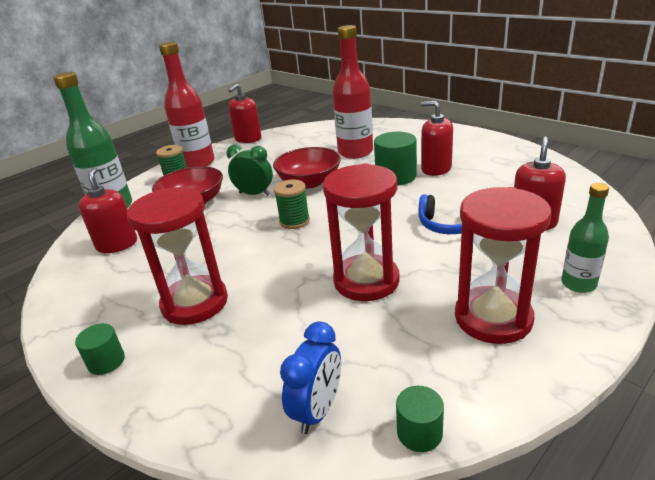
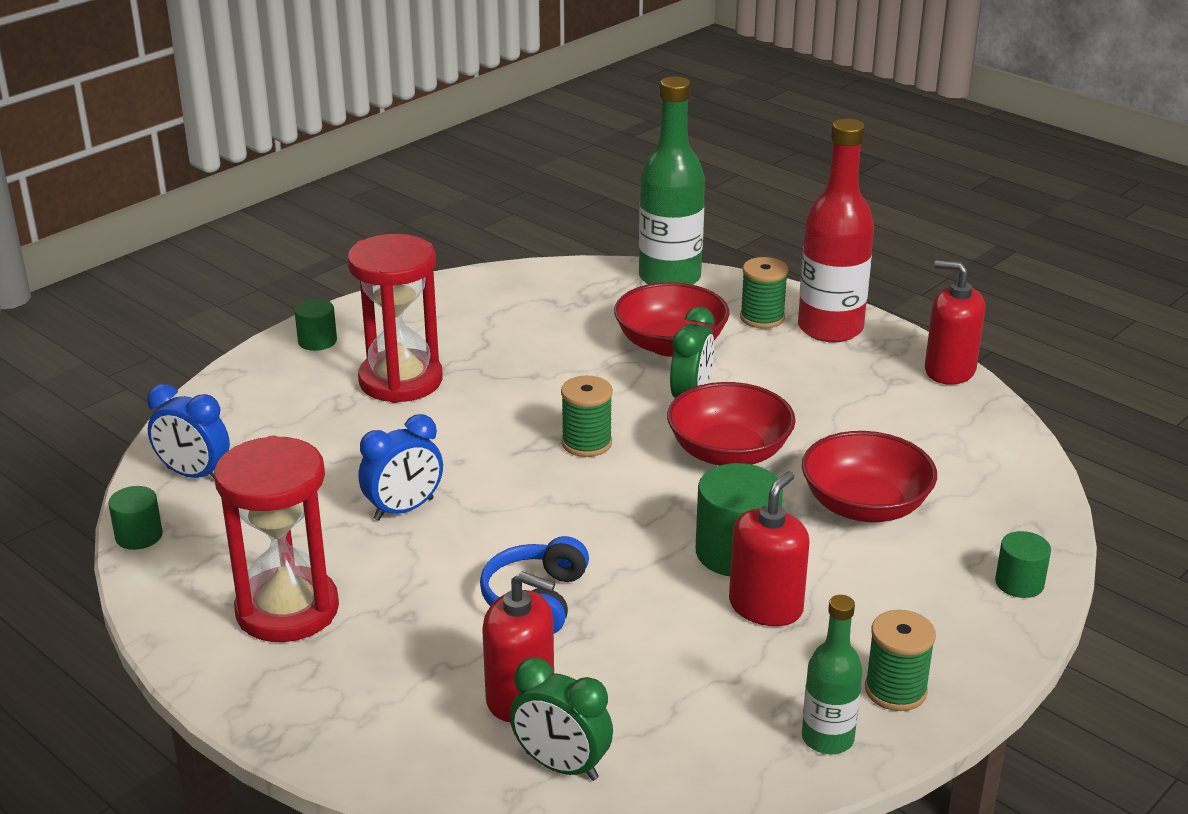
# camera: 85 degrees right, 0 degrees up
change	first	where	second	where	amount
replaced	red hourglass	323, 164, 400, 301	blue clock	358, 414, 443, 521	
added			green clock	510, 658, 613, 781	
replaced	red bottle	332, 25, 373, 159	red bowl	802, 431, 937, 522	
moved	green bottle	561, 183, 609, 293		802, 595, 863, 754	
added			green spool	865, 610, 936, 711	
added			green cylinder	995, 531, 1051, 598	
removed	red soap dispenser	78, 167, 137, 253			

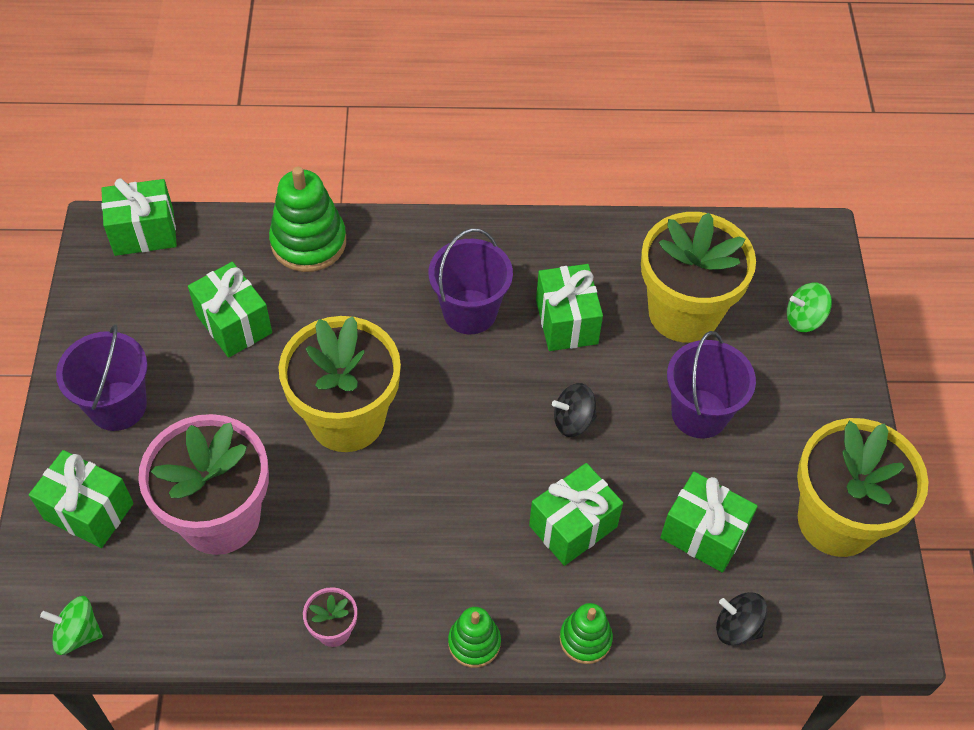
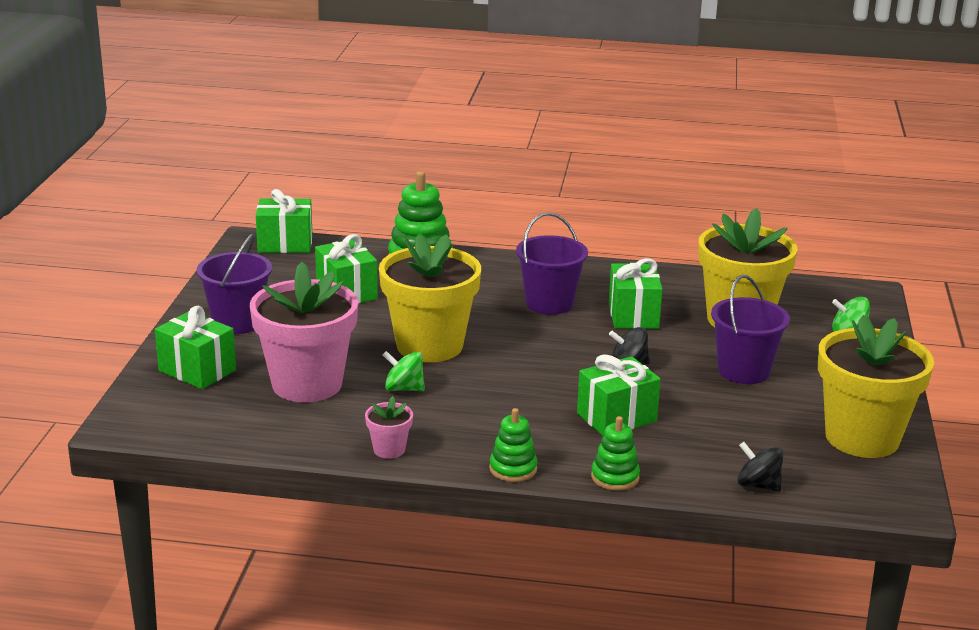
# camera: 10 degrees right, 30 degrees down
change	first	where	second	where	amount
moved	green spinning top	40, 596, 103, 655		383, 351, 425, 391	
removed	green gift	660, 472, 758, 573			

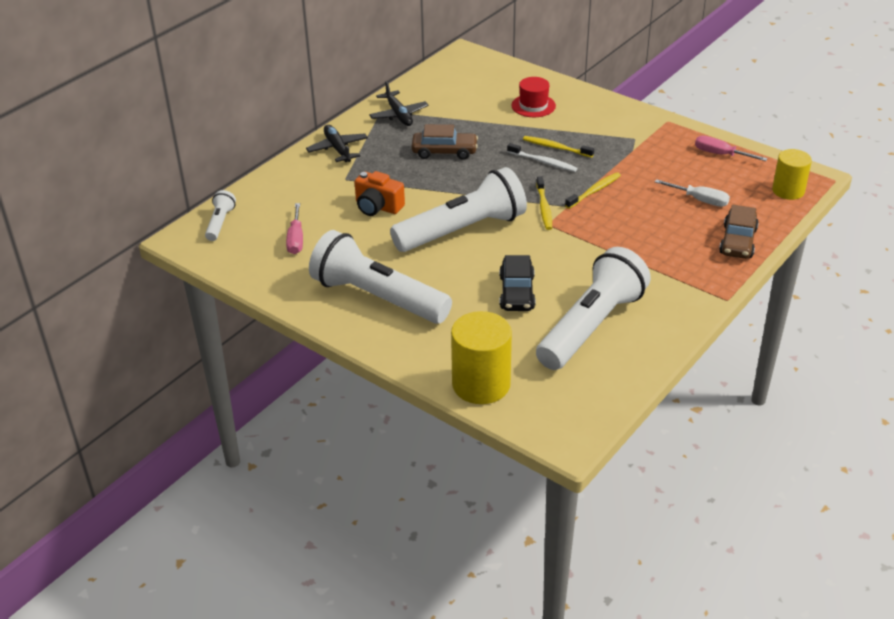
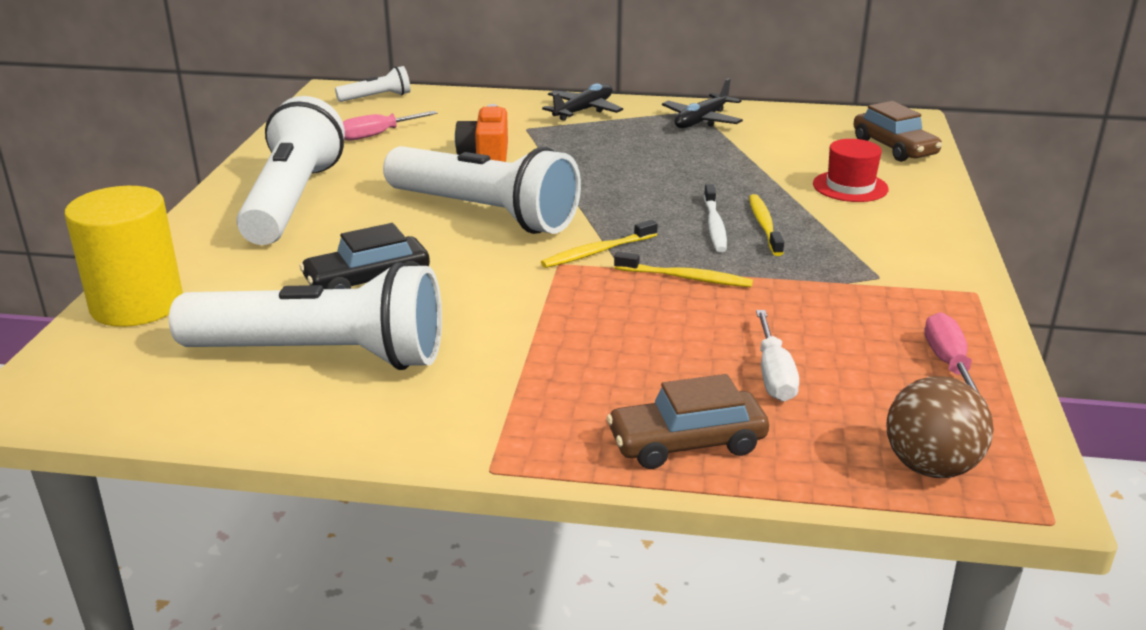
# camera: 60 degrees right, 10 degrees down
change	first	where	second	where	amount
moved	brown car	412, 124, 478, 160		854, 101, 942, 162	
replaced	yellow cylinder	772, 149, 812, 200	brown ball	887, 376, 994, 478	

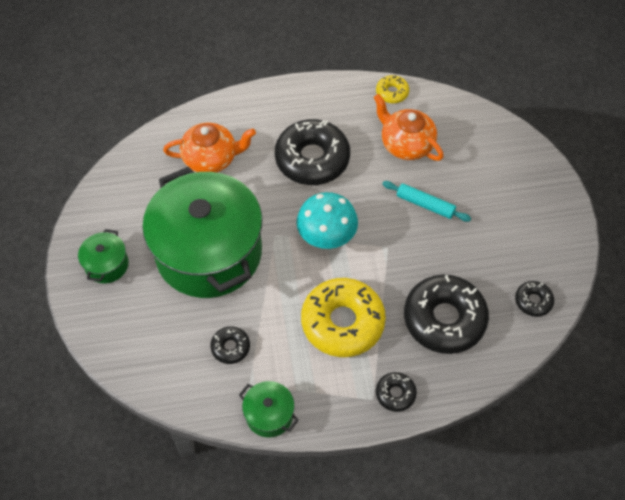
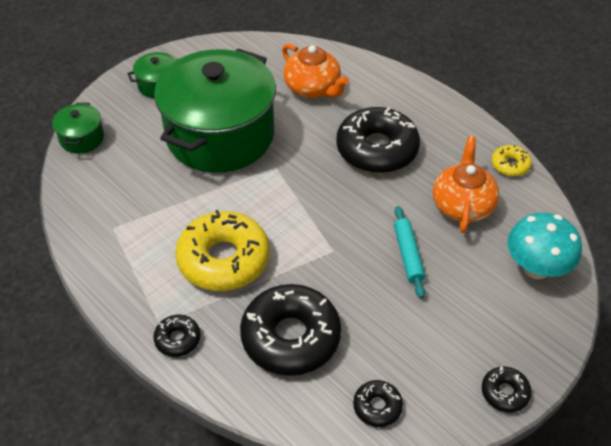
# camera: 55 degrees right, 10 degrees down
change	first	where	second	where	amount
moved	green pot	239, 381, 299, 438		52, 103, 104, 154	
moved	black donut	210, 326, 250, 364		482, 366, 532, 412	
moved	turquoise mushroom	297, 192, 358, 249		507, 212, 582, 279	

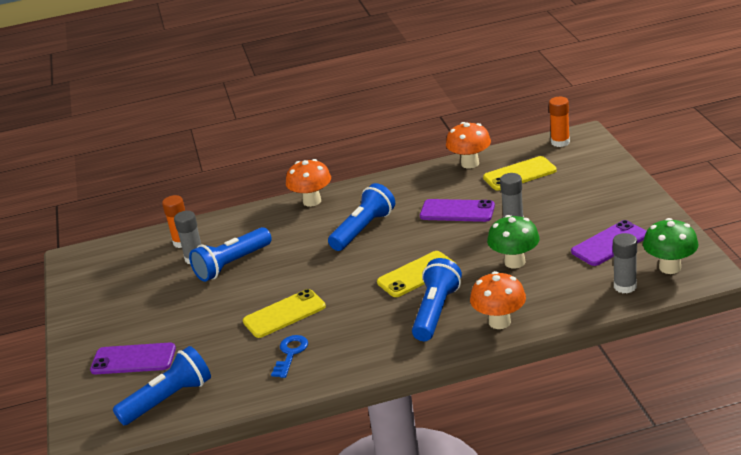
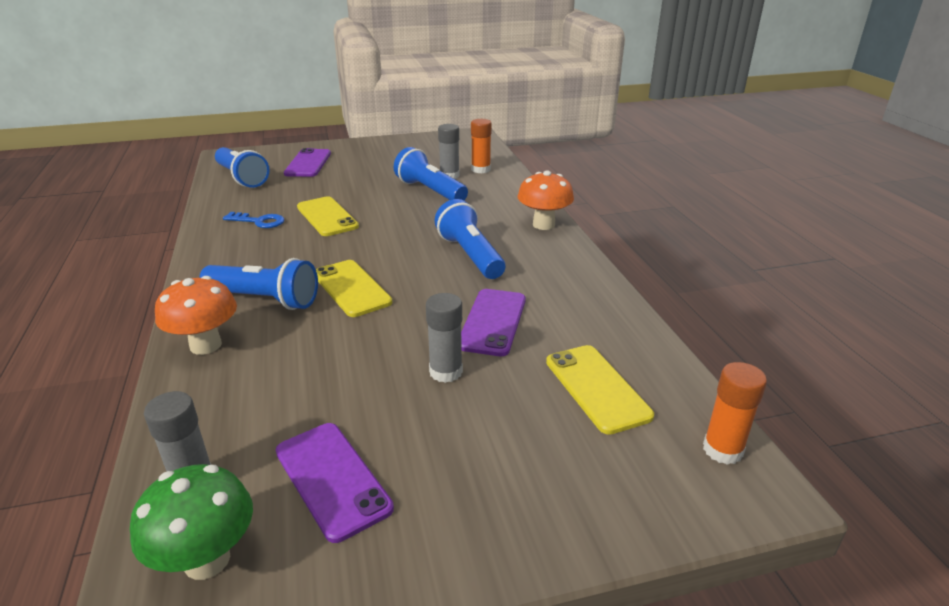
# camera: 85 degrees right, 0 degrees up
change	first	where	second	where	amount
turned	blue flashlight	328, 183, 395, 251		435, 199, 505, 279	150 degrees counterclockwise
removed	orange mushroom	446, 122, 491, 169			
removed	green mushroom	487, 215, 540, 269			

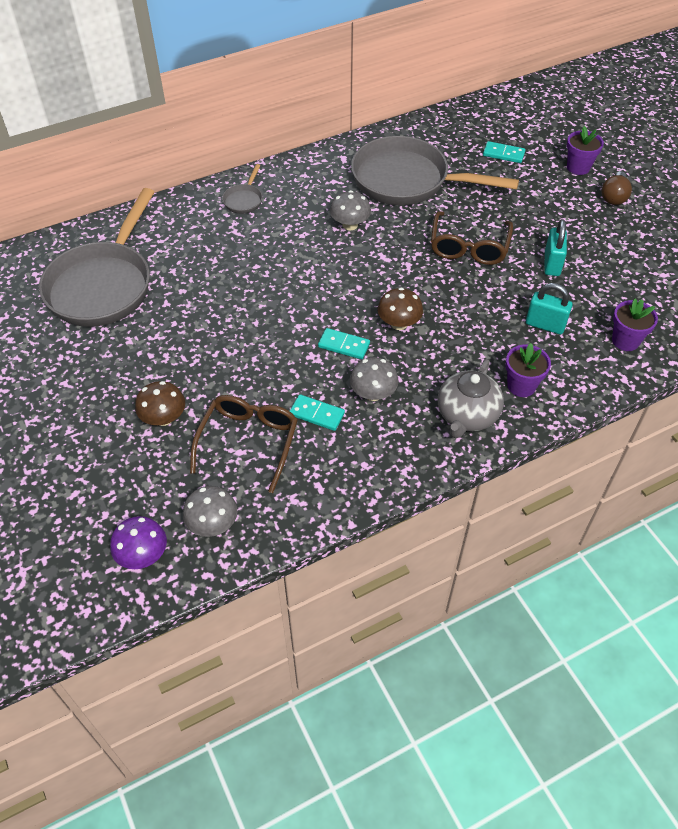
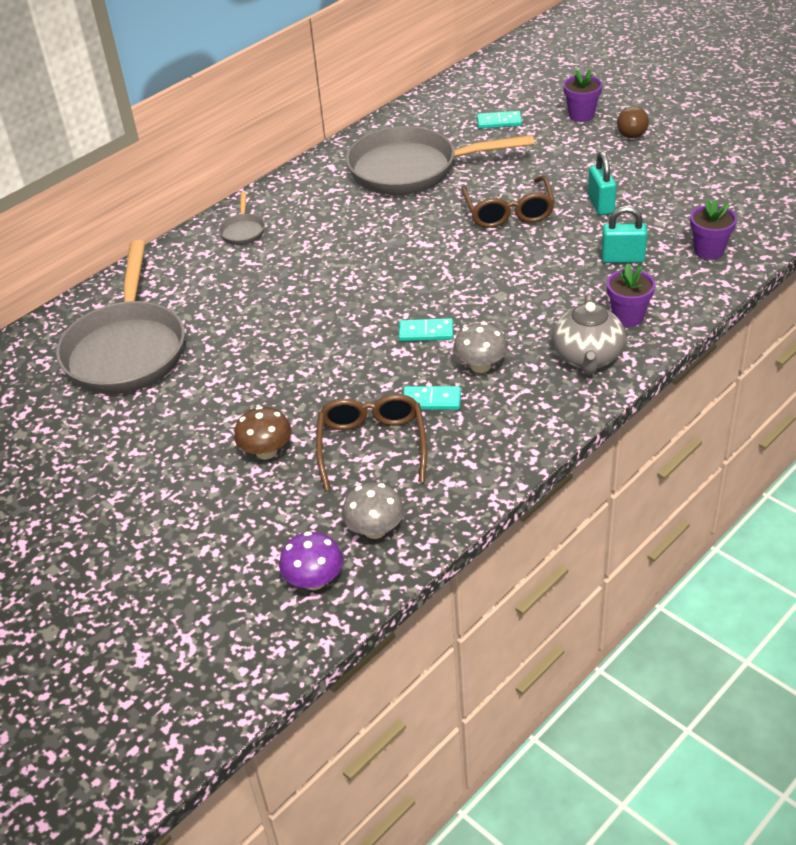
# camera: 15 degrees left, 10 degrees down
change	first	where	second	where	amount
removed	grey mushroom	330, 190, 371, 230			
removed	brown mushroom	378, 288, 423, 330			

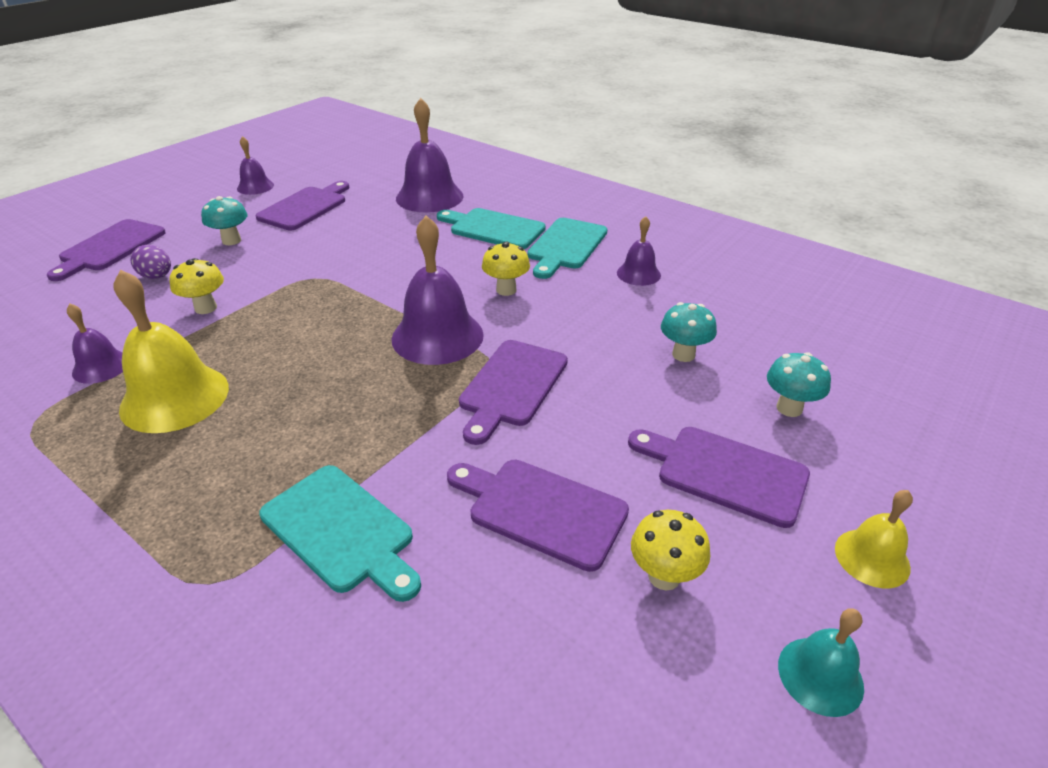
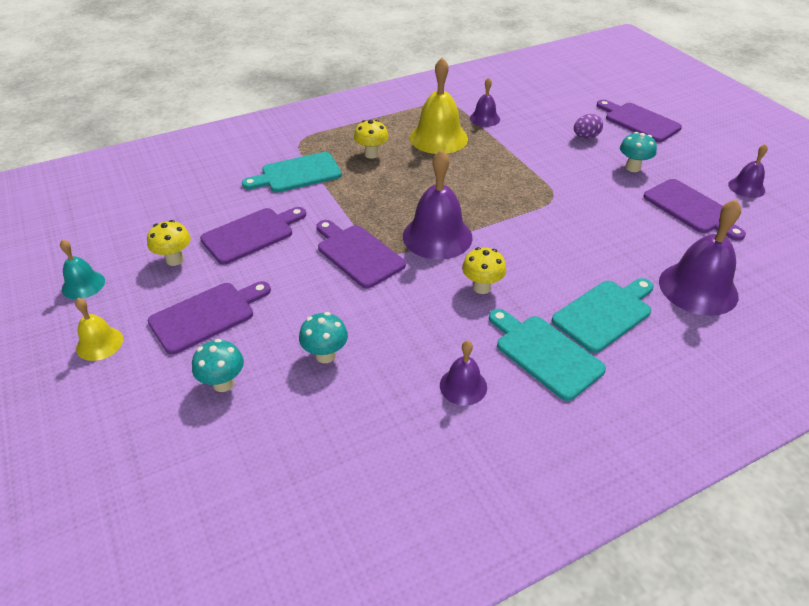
# camera: 115 degrees right, 5 degrees up
change	first	where	second	where	amount
moved	yellow mushroom	169, 258, 224, 314		354, 120, 389, 159	

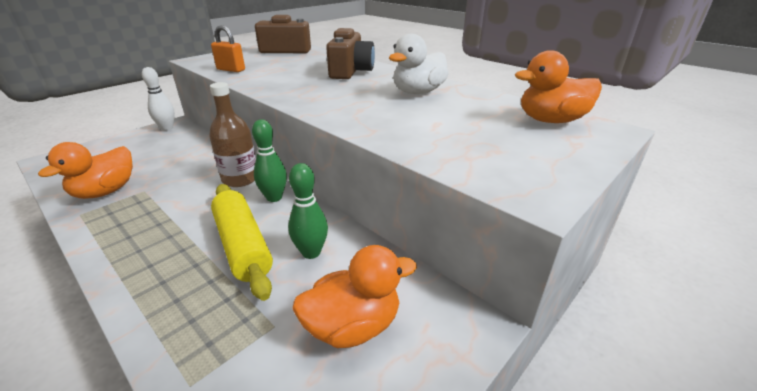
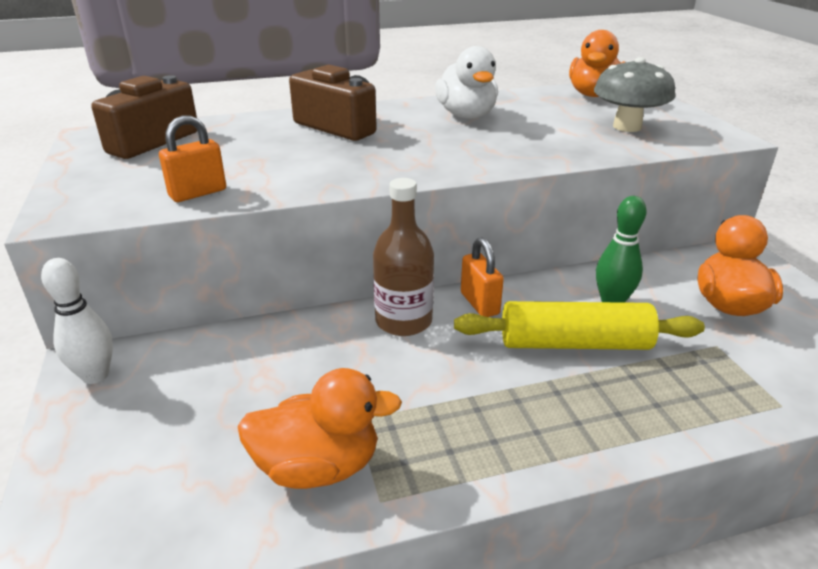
# camera: 60 degrees left, 0 degrees up
change	first	where	second	where	amount
turned	orange duck	38, 142, 133, 199		238, 368, 402, 489	60 degrees counterclockwise
replaced	green bowling pin	252, 119, 287, 202	orange padlock	461, 237, 504, 317	
added			grey mushroom	594, 57, 675, 132	

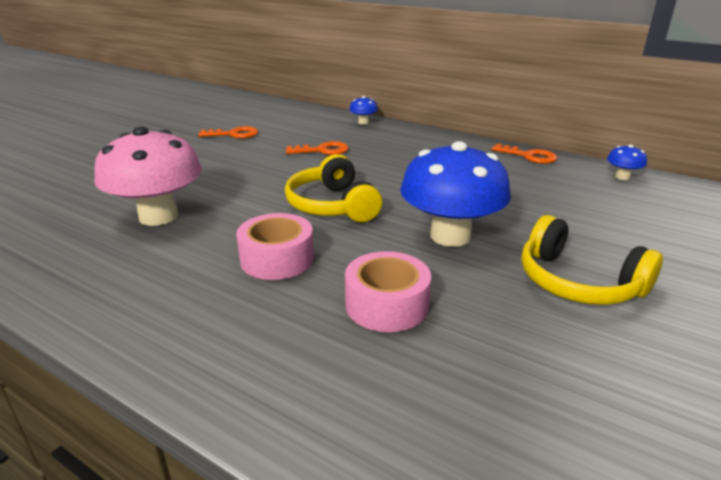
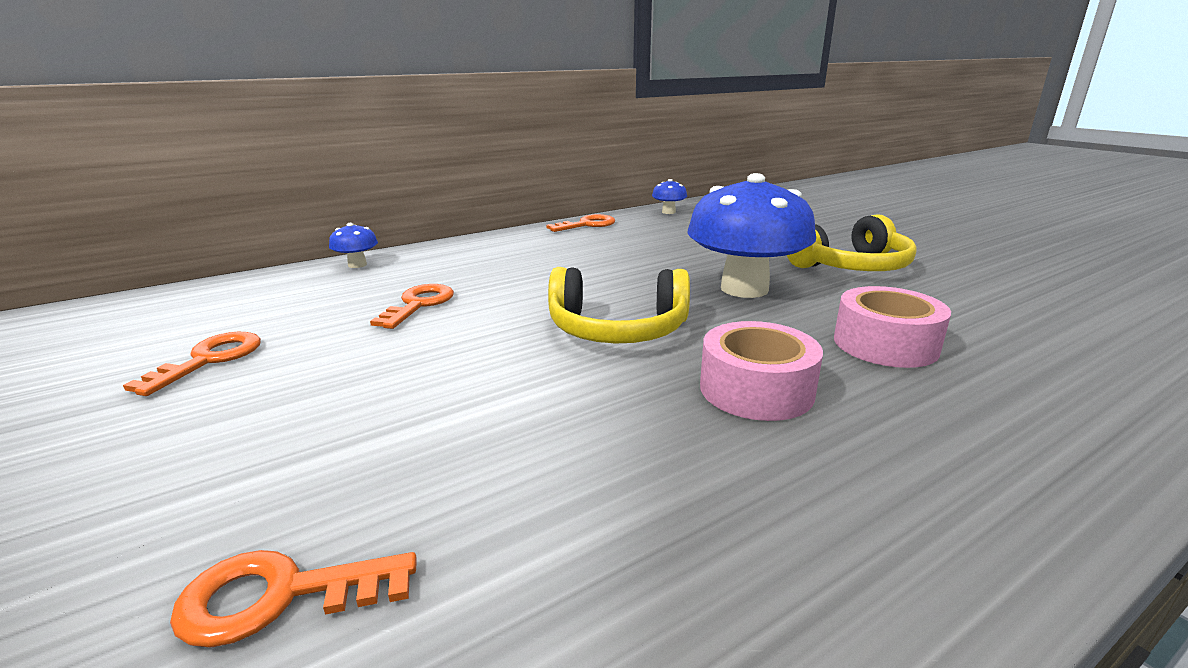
# camera: 65 degrees left, 5 degrees down
change	first	where	second	where	amount
added			orange key	170, 550, 417, 648	
removed	pink mushroom	94, 126, 202, 226			

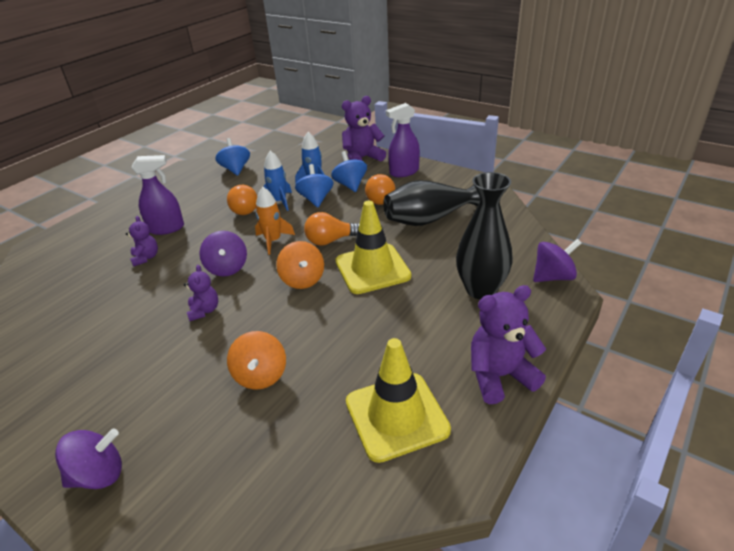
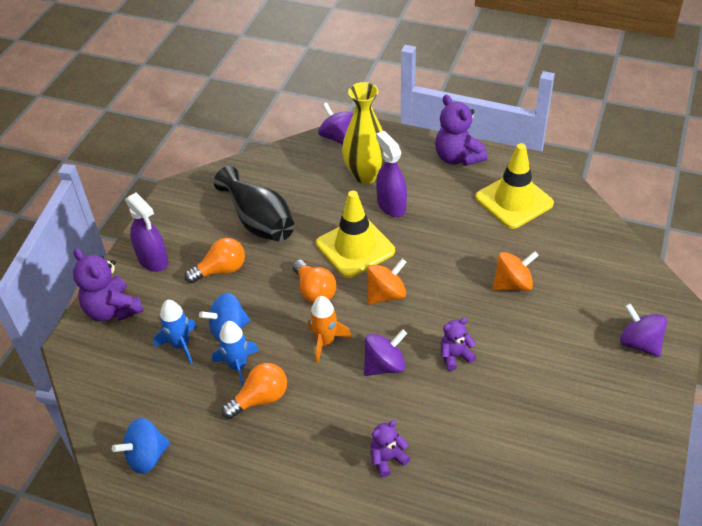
# camera: 105 degrees left, 10 degrees up
change	first	where	second	where	amount
recoloured	black vase	456, 172, 513, 299	yellow vase	342, 82, 385, 184	
moved	purple spray bottle	131, 155, 184, 235		376, 131, 407, 217	
removed	blue spinning top	331, 151, 367, 192			

